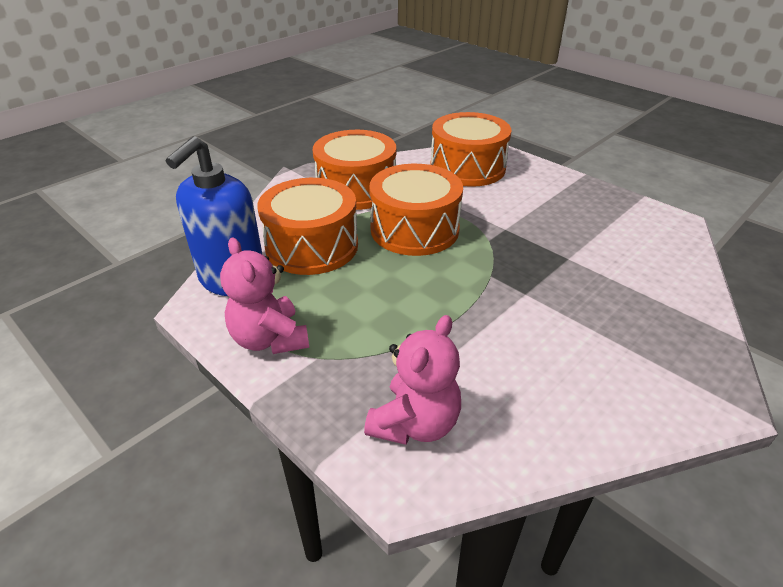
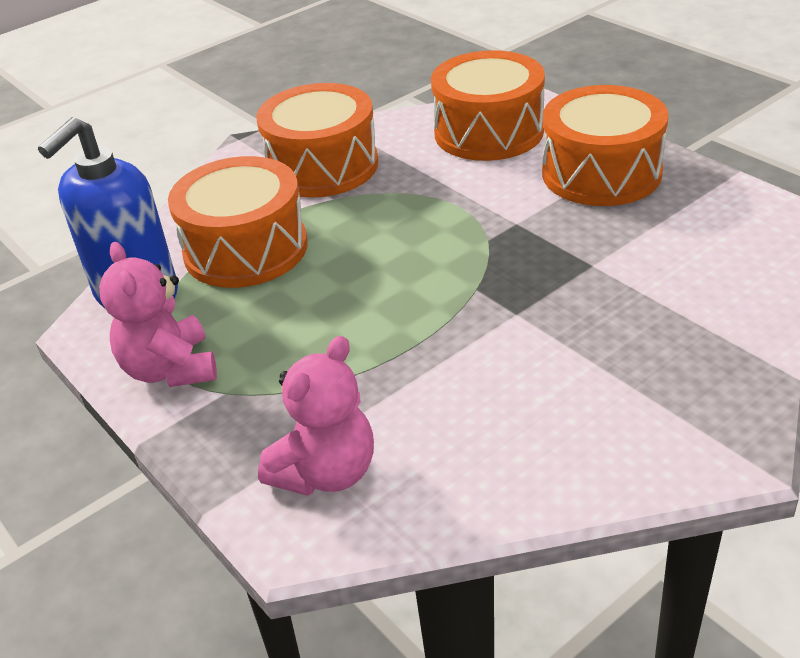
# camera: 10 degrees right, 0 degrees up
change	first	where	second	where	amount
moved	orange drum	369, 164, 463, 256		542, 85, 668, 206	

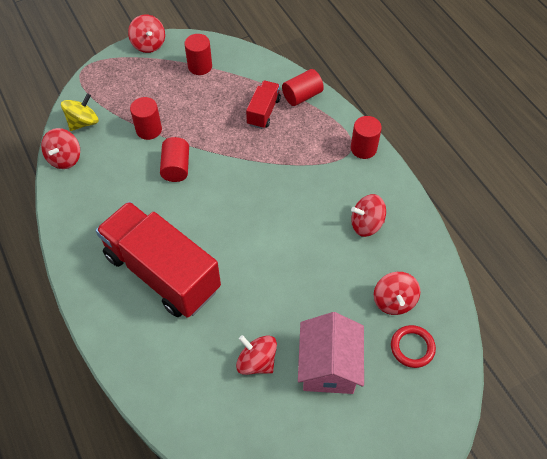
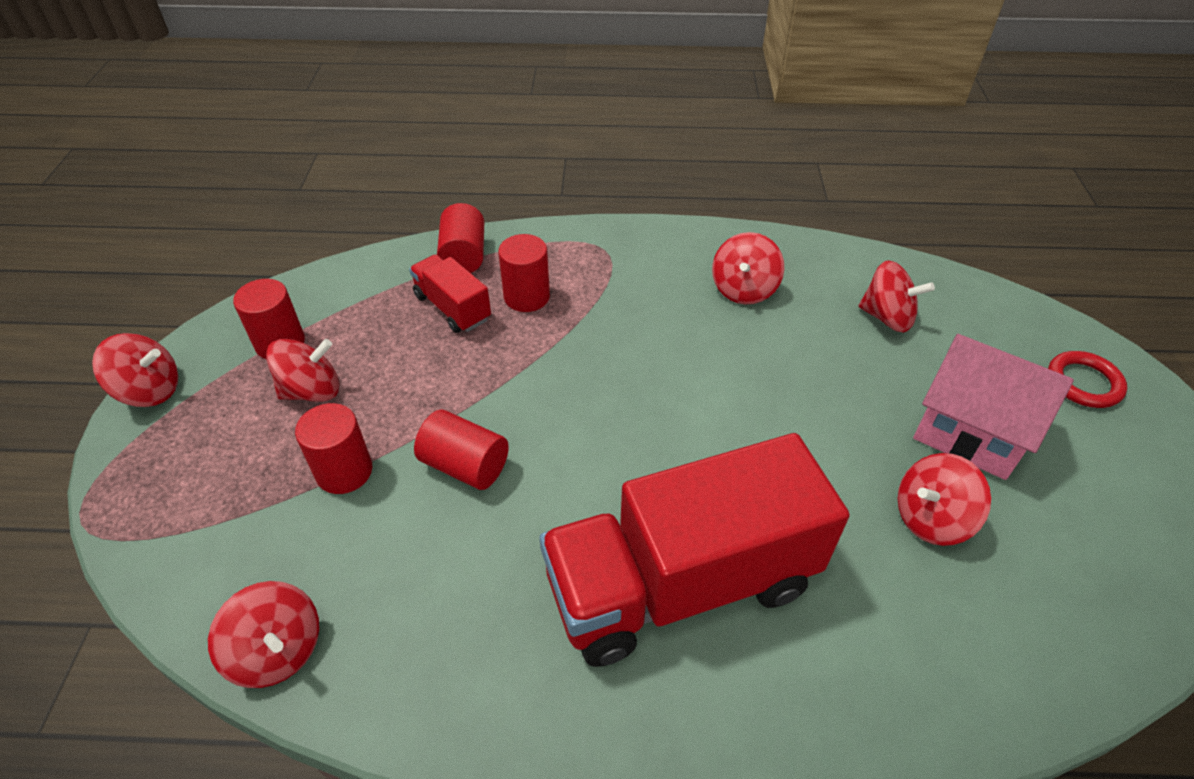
# camera: 60 degrees left, 10 degrees down
change	first	where	second	where	amount
added			red spinning top	266, 339, 339, 402	
moved	red cylinder	351, 116, 382, 159		498, 234, 550, 312	
moved	red ring	391, 325, 436, 368		1048, 351, 1127, 408	
removed	yellow spinning top	61, 93, 99, 131			

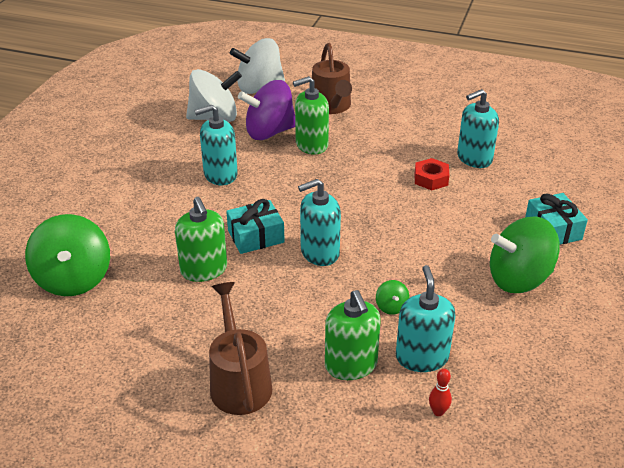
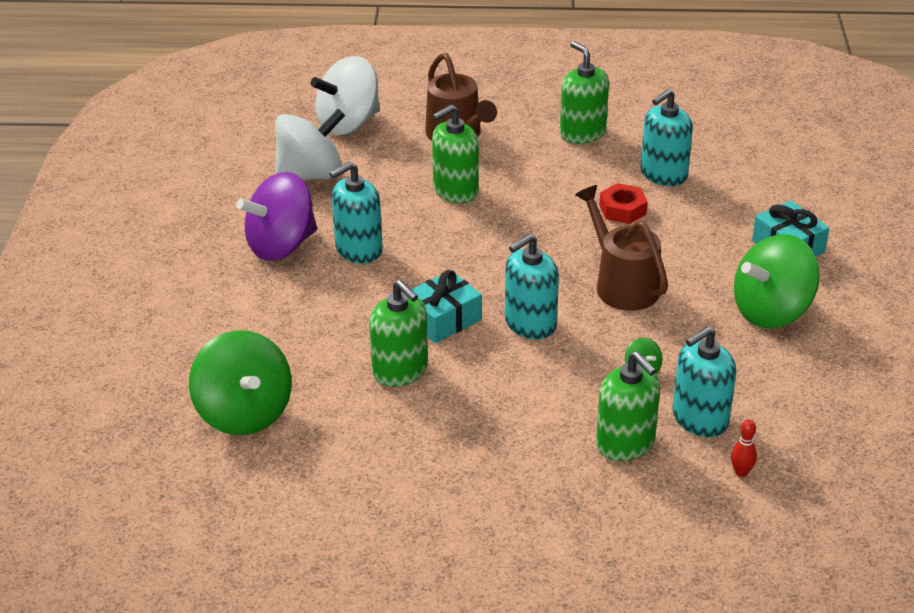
# camera: 15 degrees left, 0 degrees up
change	first	where	second	where	amount
moved	purple spinning top	238, 80, 295, 140		236, 172, 317, 261	
added			green soap dispenser	560, 41, 609, 144	
moved	brown watering can	209, 282, 273, 415		575, 185, 668, 311	
turned	turquoise soap dispenser	396, 265, 456, 372		673, 326, 736, 437	105 degrees counterclockwise

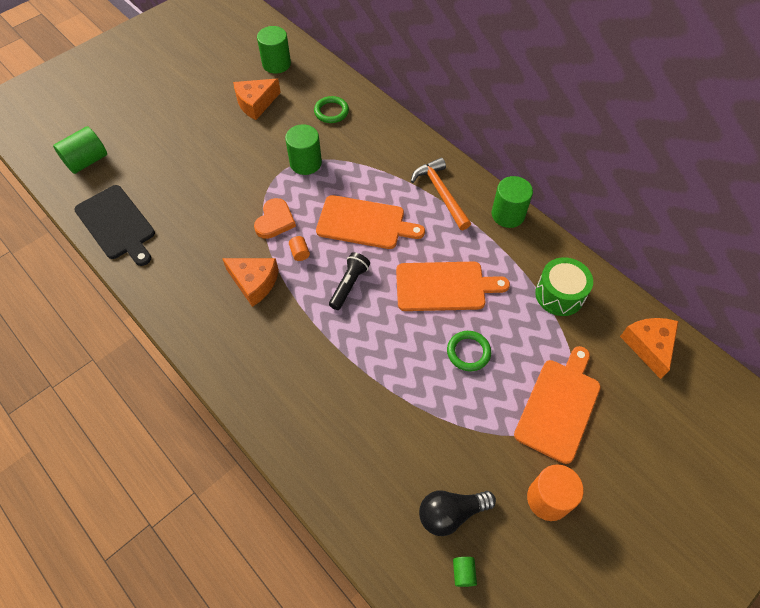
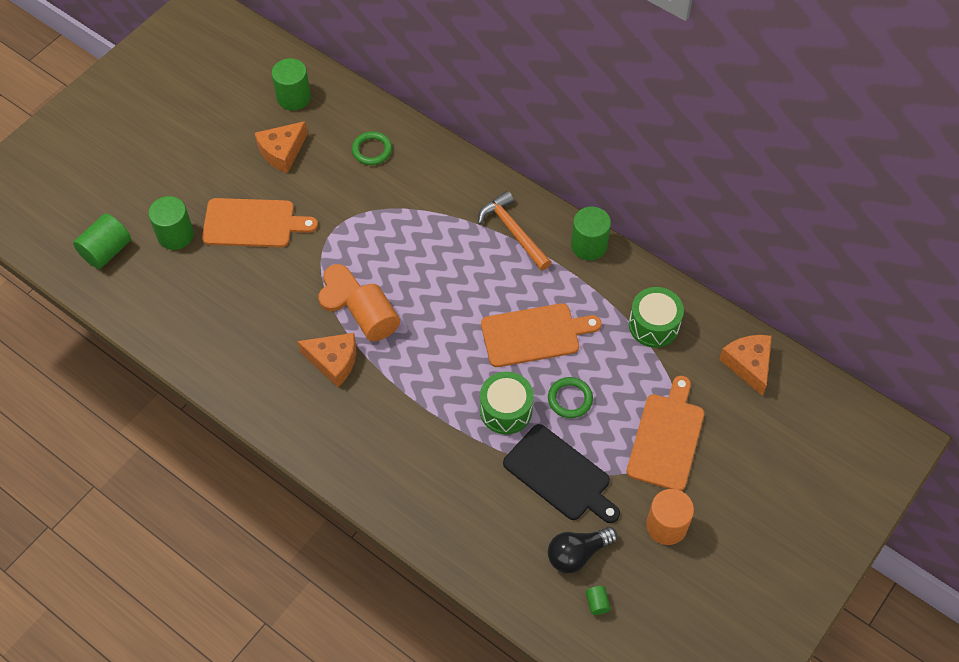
# camera: 10 degrees left, 0 degrees up
change	first	where	second	where	amount
moved	green cylinder	285, 124, 322, 175		148, 196, 194, 250	
moved	orange cutting board	316, 195, 425, 249		202, 198, 318, 247	
resized	orange cylinder	289, 236, 310, 261		347, 284, 400, 341	x2.13
added			green drum	480, 372, 534, 434	
moved	black cutting board	74, 185, 155, 266		503, 424, 620, 523	
removed	black flashlight	329, 252, 370, 310			

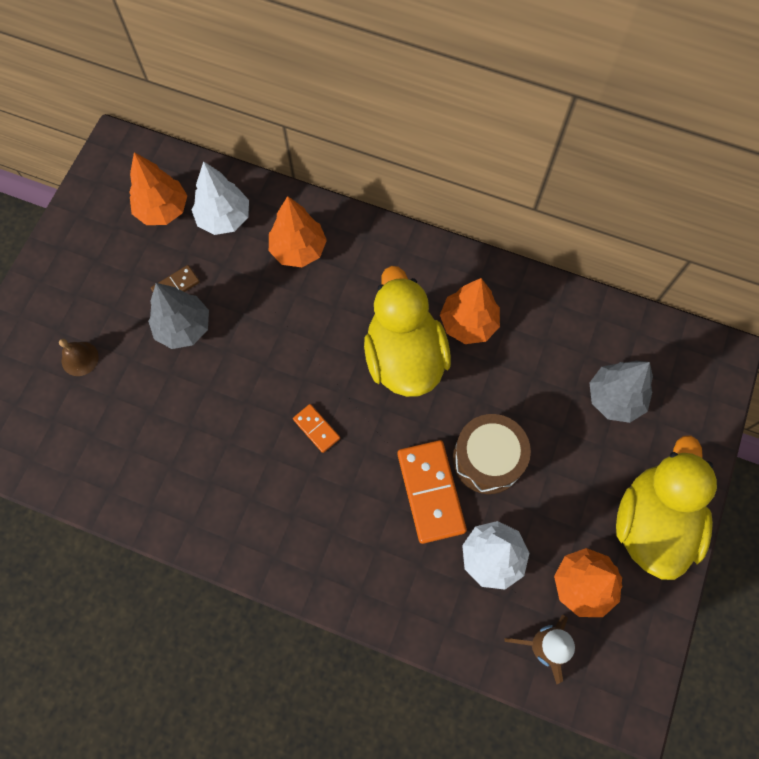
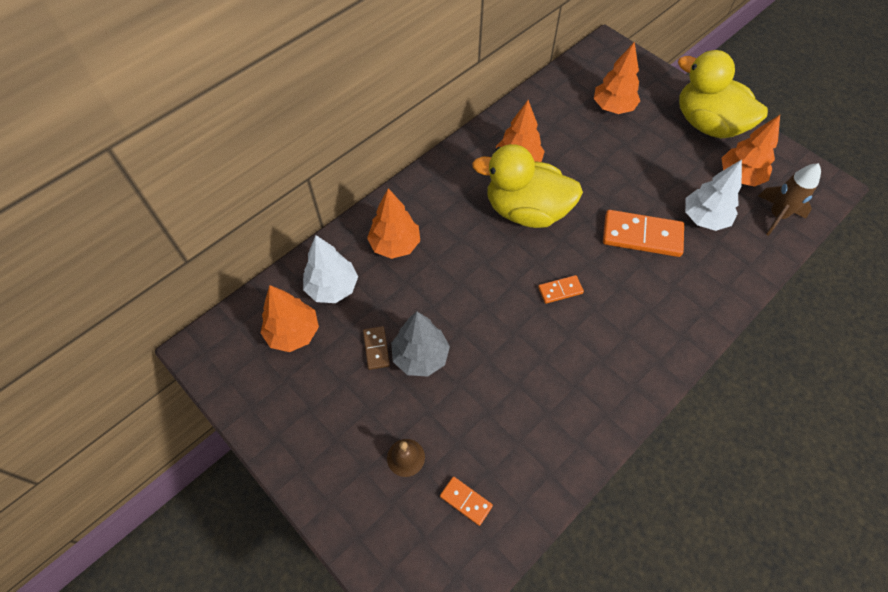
# camera: 65 degrees left, 10 degrees down
change	first	where	second	where	amount
added			orange domino	440, 477, 493, 526	
recoloured	grey tree	590, 361, 653, 423	orange tree	594, 42, 640, 114	
removed	brown drum	453, 414, 531, 494			

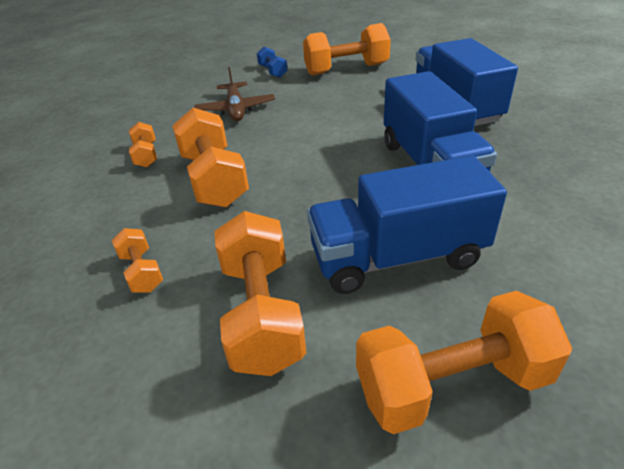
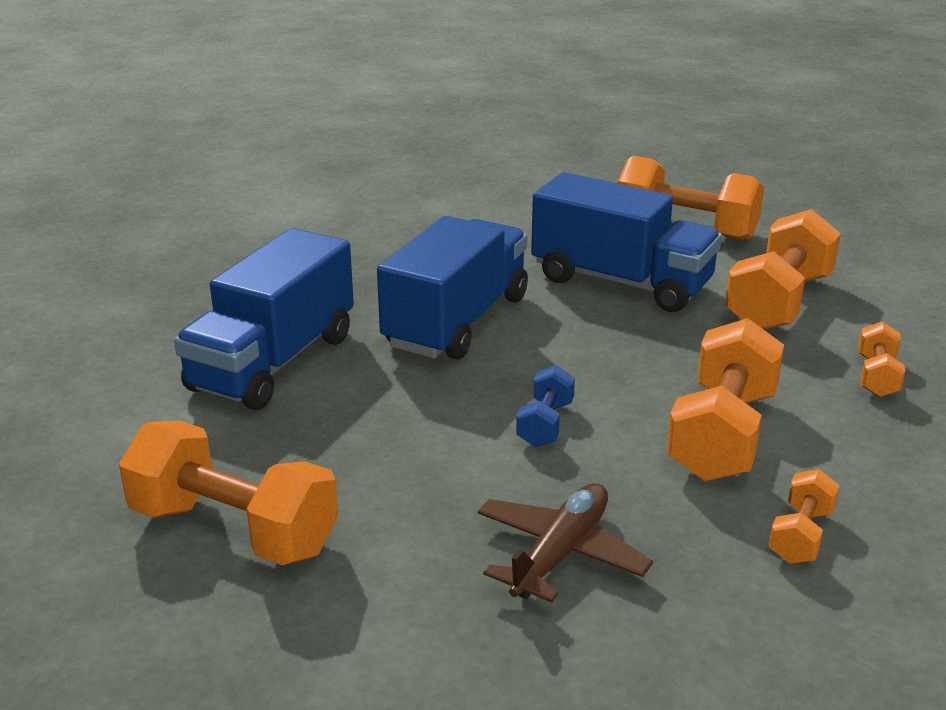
# camera: 140 degrees left, 10 degrees down
change	first	where	second	where	amount
moved	blue dumbbell	257, 47, 288, 78		516, 365, 575, 447	

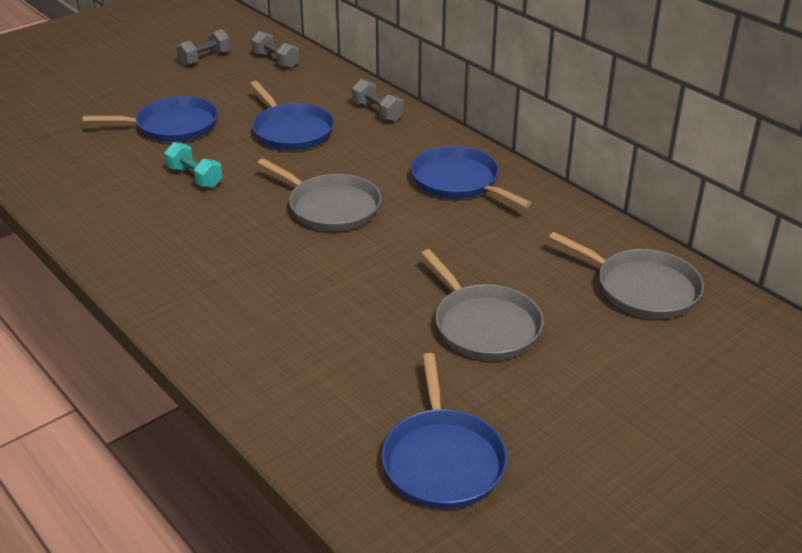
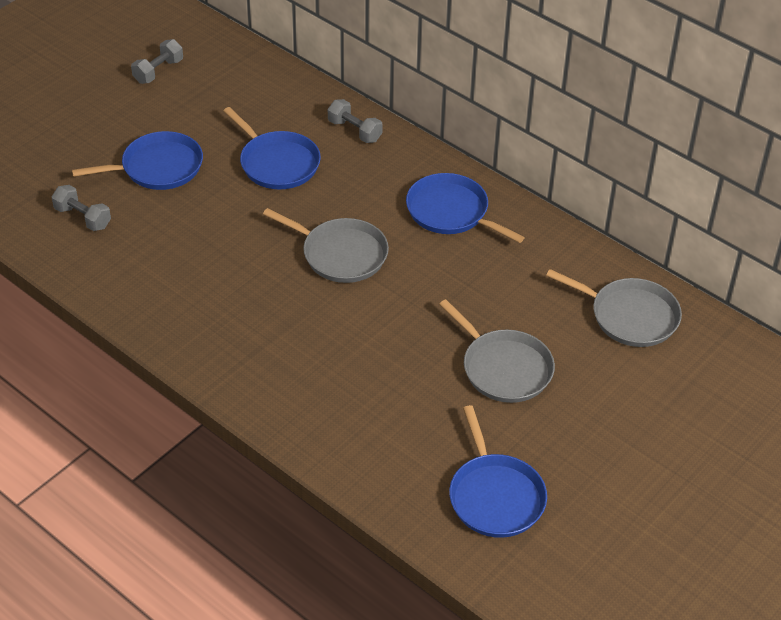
# camera: 10 degrees left, 10 degrees up
change	first	where	second	where	amount
moved	grey dumbbell	251, 31, 299, 68		52, 185, 111, 231	
removed	turquoise dumbbell	164, 142, 223, 188			

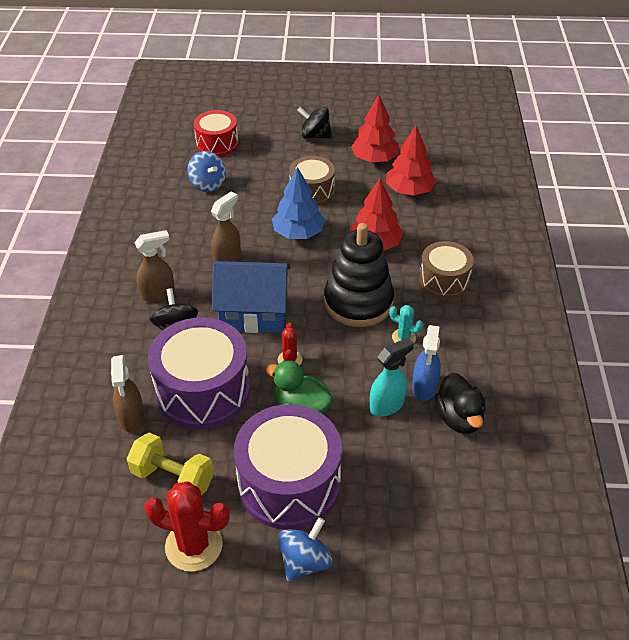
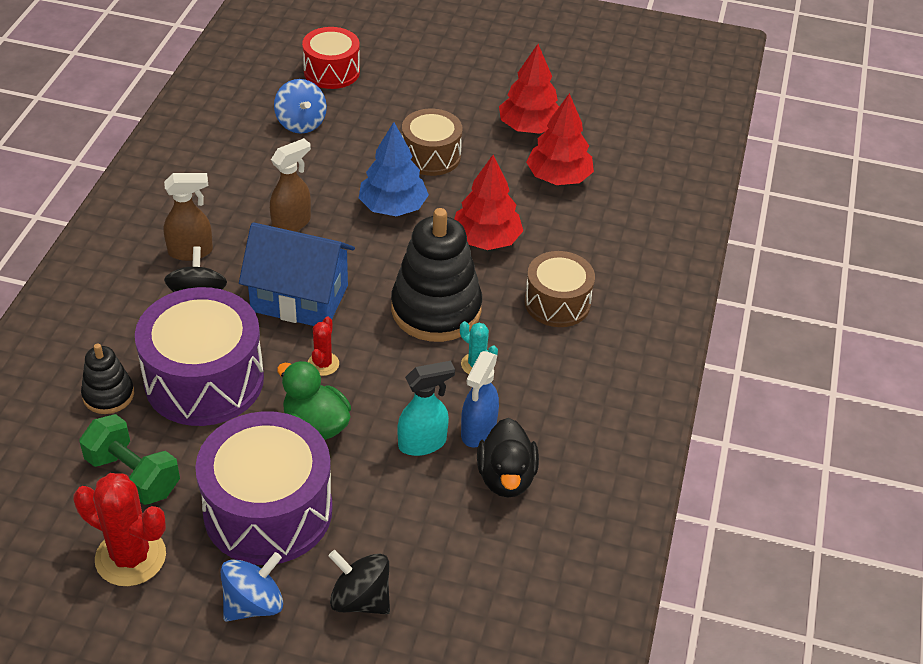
# camera: 10 degrees right, 0 degrees up
change	first	where	second	where	amount
recoloured	yellow dumbbell	127, 433, 214, 495	green dumbbell	80, 414, 180, 505	
replaced	brown spray bottle	111, 355, 144, 432	black stacking toy	81, 343, 134, 414	
moved	black spinning top	297, 107, 332, 139		329, 550, 390, 615	

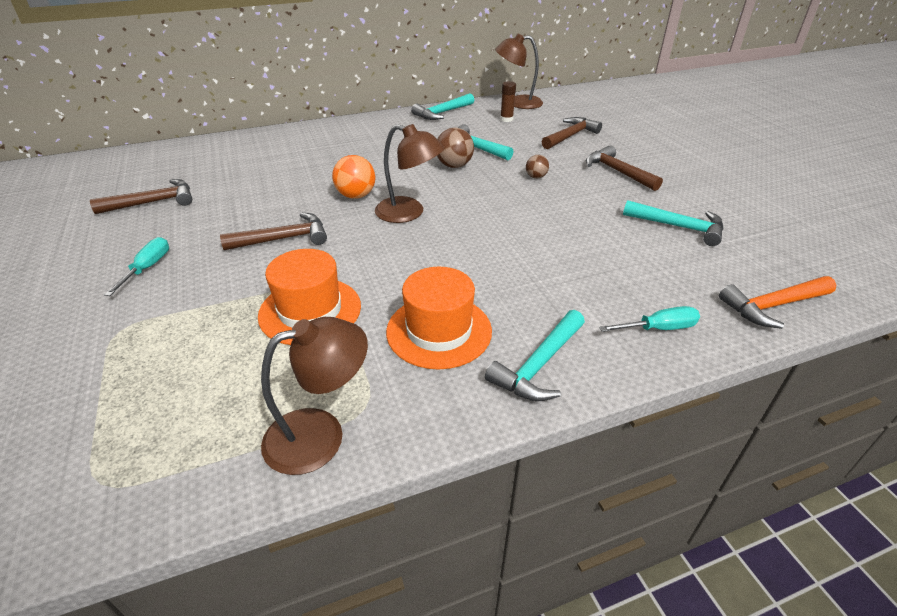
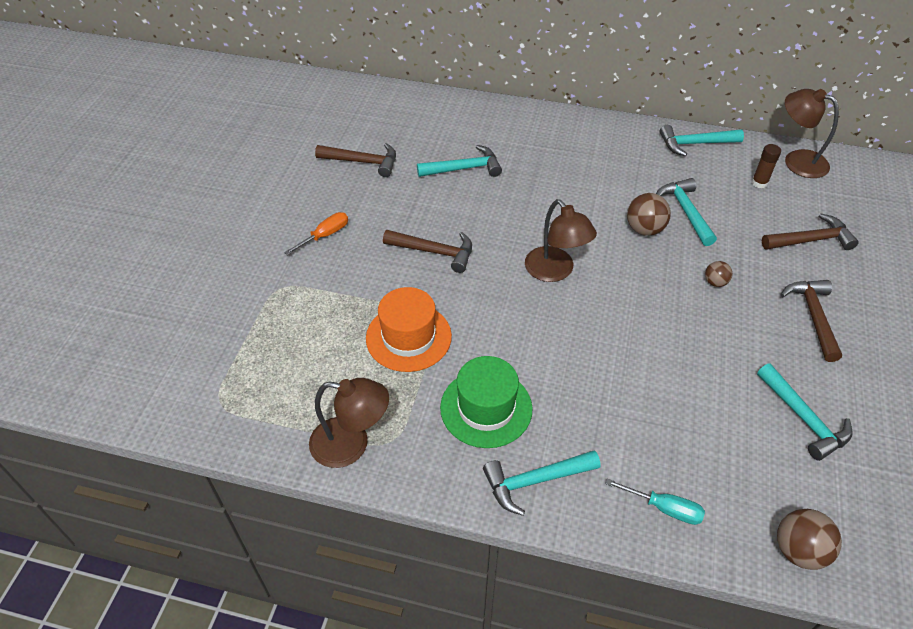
# camera: 35 degrees right, 10 degrees up
change	first	where	second	where	amount
recoloured	turquoise screwdriver	104, 237, 169, 296	orange screwdriver	284, 212, 348, 255	
added			turquoise hammer	417, 145, 502, 177	
recoloured	orange hat	386, 267, 492, 370	green hat	440, 356, 533, 448	
replaced	orange hammer	719, 276, 836, 329	brown ball	777, 509, 842, 570	
removed	orange ball	332, 155, 375, 199			

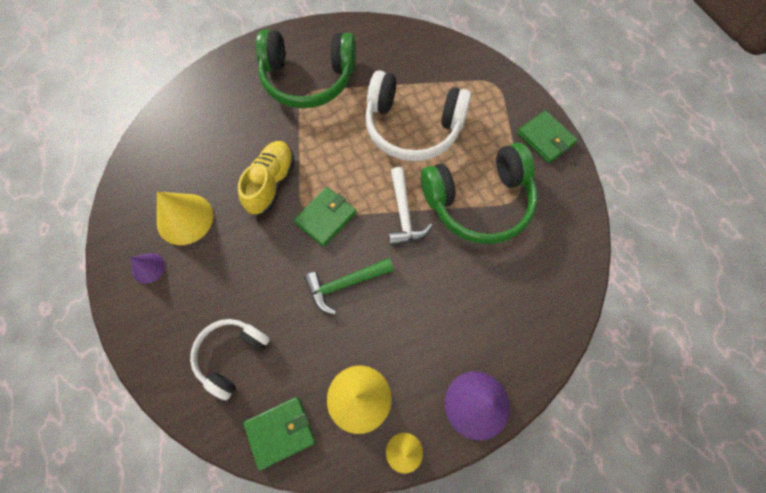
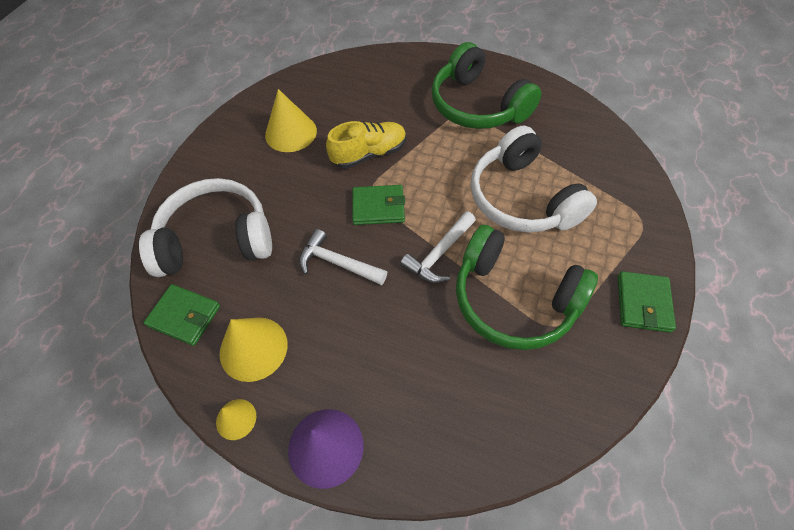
# camera: 50 degrees right, 10 degrees down
change	first	where	second	where	amount
resized	white headphones	190, 319, 270, 400		139, 178, 272, 277	x1.69
recoloured	green hammer	304, 258, 394, 315	white hammer	299, 229, 387, 285	
removed	purple cone	131, 253, 165, 284			

